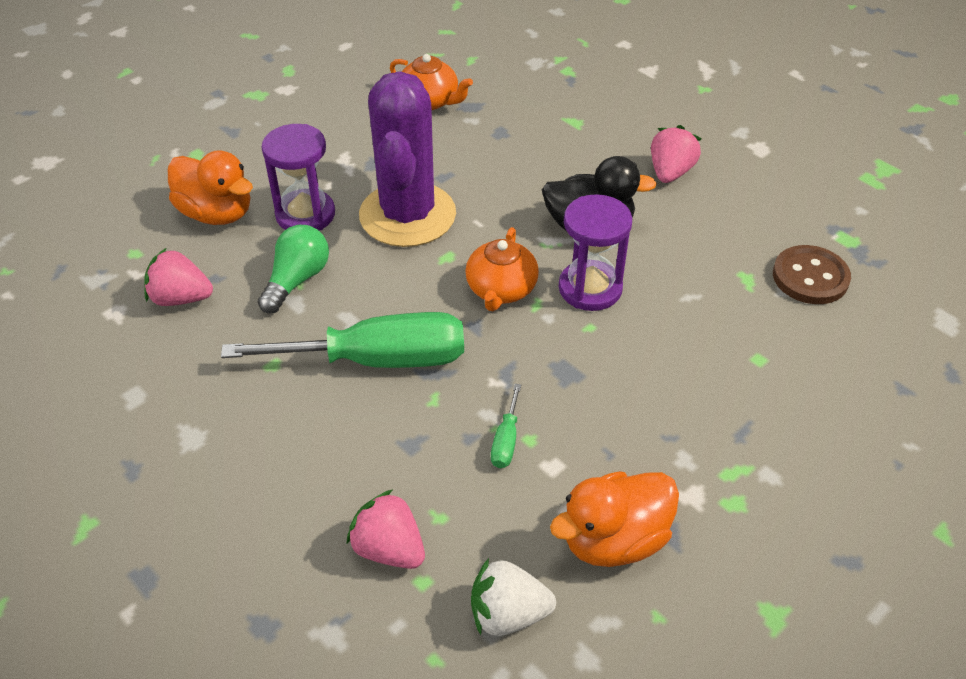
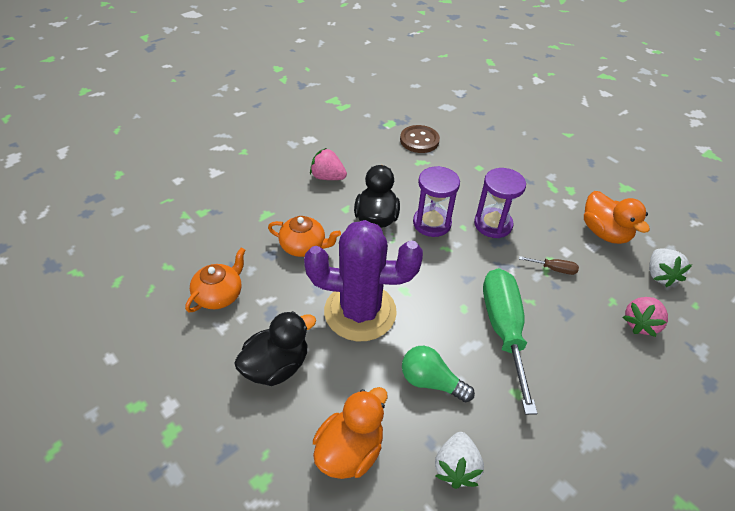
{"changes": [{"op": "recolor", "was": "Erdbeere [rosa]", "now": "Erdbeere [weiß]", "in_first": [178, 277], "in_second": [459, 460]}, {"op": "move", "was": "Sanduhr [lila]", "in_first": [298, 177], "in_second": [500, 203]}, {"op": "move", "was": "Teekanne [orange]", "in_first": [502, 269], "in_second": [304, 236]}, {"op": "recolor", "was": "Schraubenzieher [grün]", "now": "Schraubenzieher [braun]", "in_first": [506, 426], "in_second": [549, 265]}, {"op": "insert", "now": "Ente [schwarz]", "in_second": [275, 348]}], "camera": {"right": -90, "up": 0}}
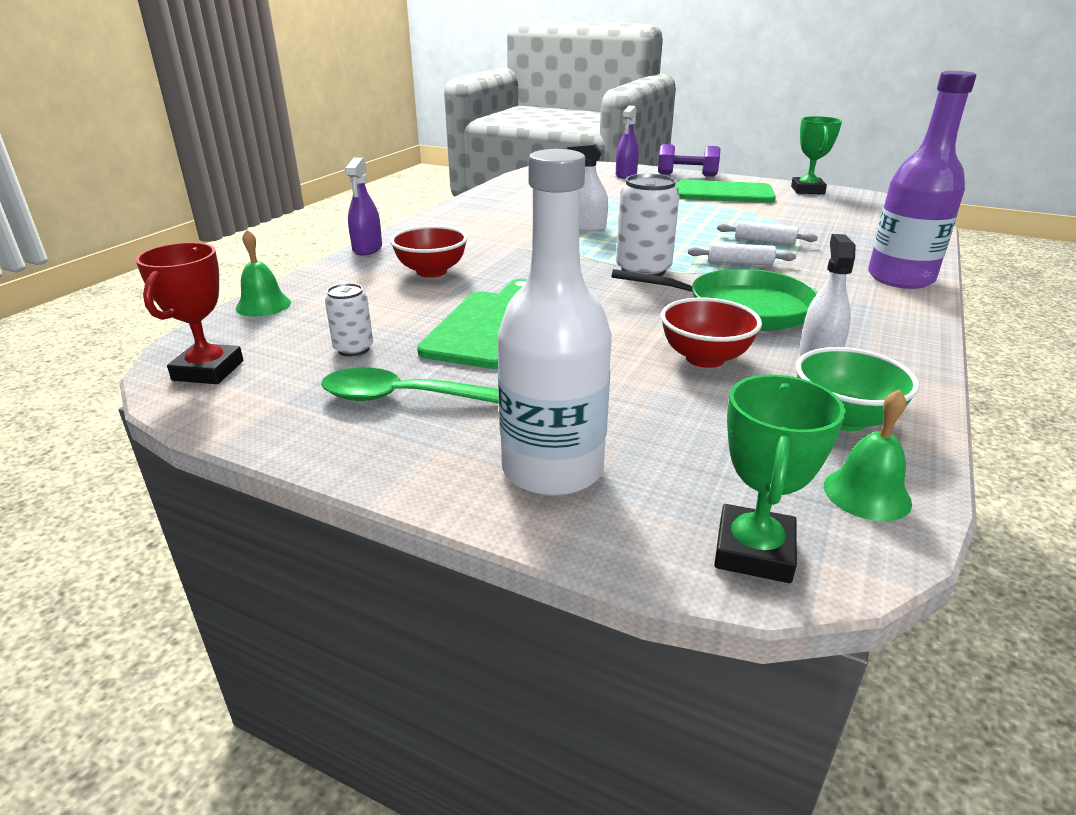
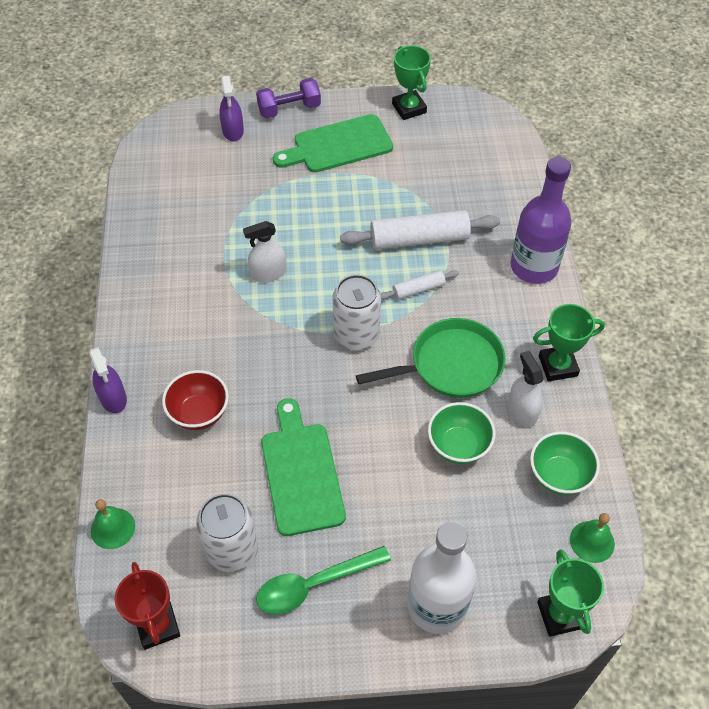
{"changes": [{"op": "resize", "was": "Dose [weiß]", "in_first": [349, 319], "in_second": [227, 533], "ratio": 1.77}, {"op": "recolor", "was": "Schüssel [rot]", "now": "Schüssel [grün]", "in_first": [711, 333], "in_second": [462, 433]}, {"op": "resize", "was": "Nudelholz [weiß]", "in_first": [767, 233], "in_second": [420, 230], "ratio": 1.93}, {"op": "insert", "now": "Pokal [grün]", "in_second": [569, 342]}], "camera": {"right": -30, "up": 25}}
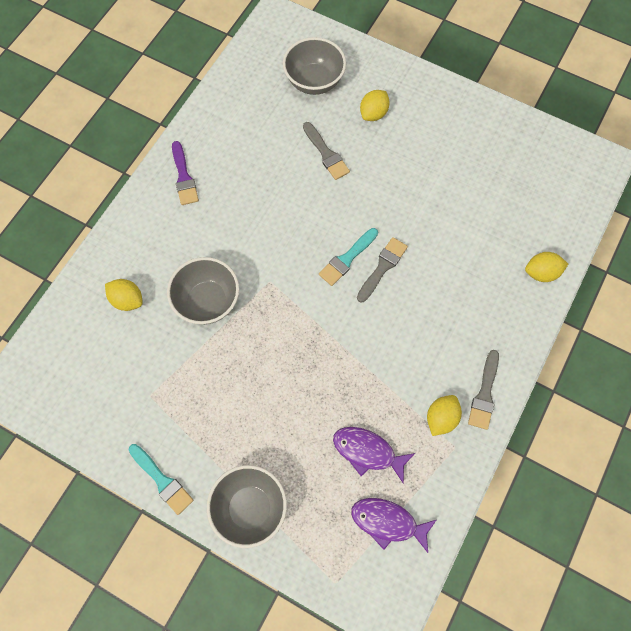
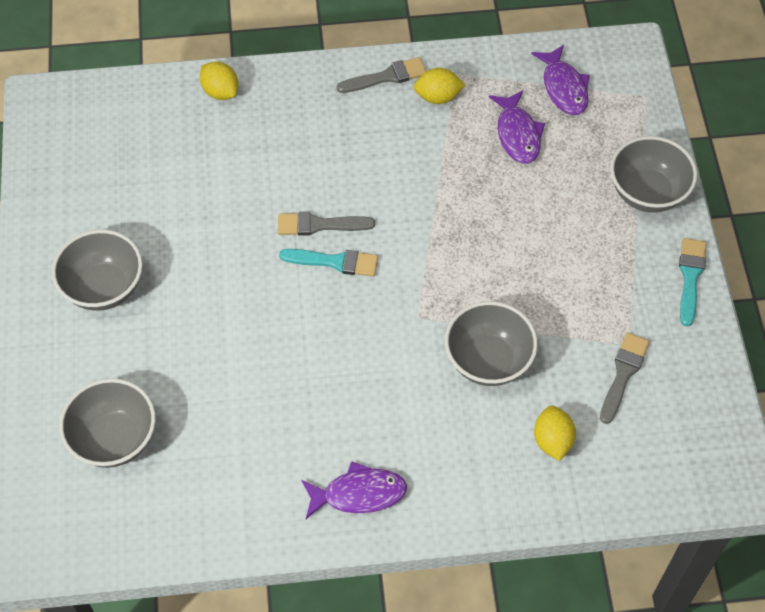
{"changes": [{"op": "replace", "was": "Pinsel [lila]", "now": "Fisch [lila]", "in_first": [185, 173], "in_second": [354, 490]}, {"op": "move", "was": "Pinsel [grau]", "in_first": [326, 151], "in_second": [625, 378]}, {"op": "delete", "was": "Zitrone [gelb]", "in_first": [375, 105]}, {"op": "insert", "now": "Schüssel [grau]", "in_second": [97, 270]}], "camera": {"right": -125, "up": -10}}
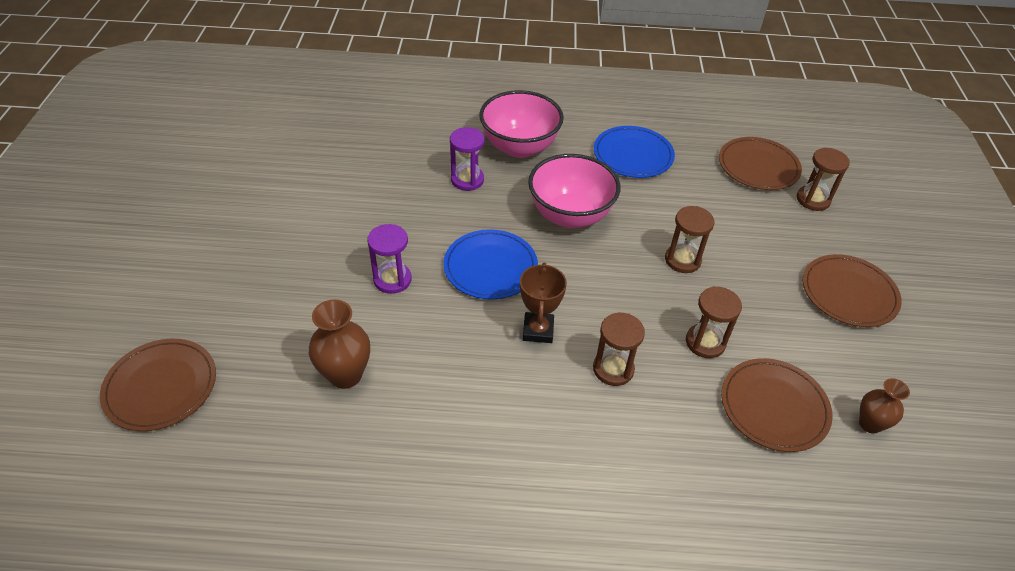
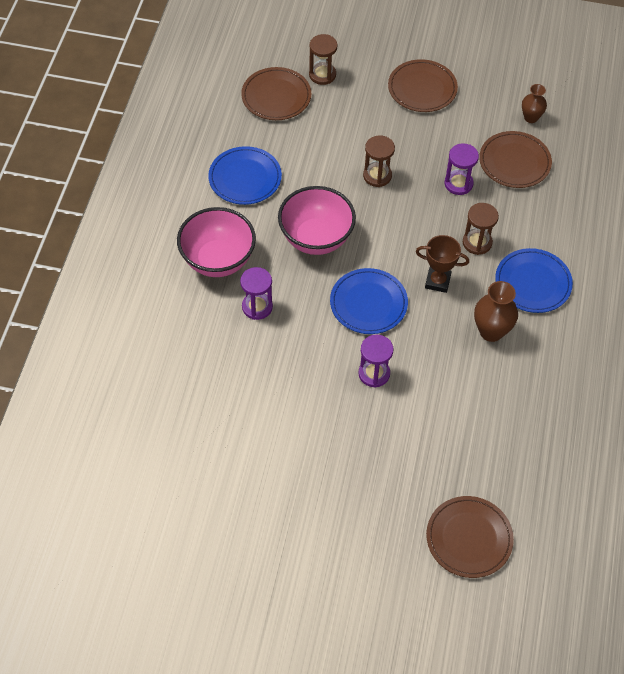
{"changes": [{"op": "move", "was": "Vase [braun]", "in_first": [339, 344], "in_second": [496, 311]}, {"op": "recolor", "was": "Sanduhr [braun]", "now": "Sanduhr [lila]", "in_first": [714, 322], "in_second": [461, 169]}, {"op": "insert", "now": "Teller [blau]", "in_second": [534, 280]}], "camera": {"right": -80, "up": 10}}
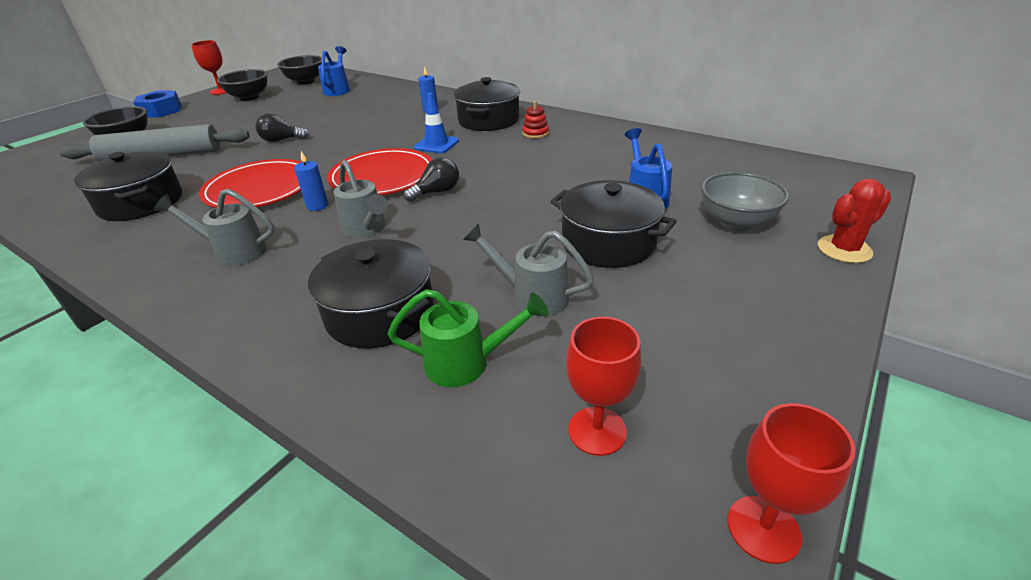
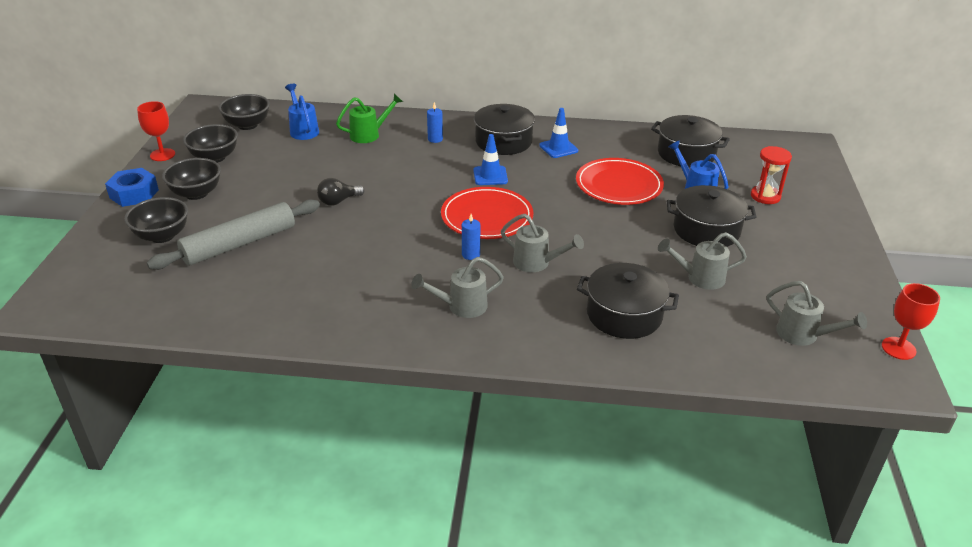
{"changes": [{"op": "move", "was": "Kochtopf [schwarz]", "in_first": [128, 186], "in_second": [690, 141]}, {"op": "move", "was": "Teller [rot]", "in_first": [250, 183], "in_second": [620, 181]}, {"op": "move", "was": "Gießkanne [grün]", "in_first": [468, 338], "in_second": [369, 118]}, {"op": "delete", "was": "Glühbirne [schwarz]", "in_first": [431, 179]}, {"op": "replace", "was": "Stapelspielzeug [rot]", "now": "Leitkegel [blau]", "in_first": [535, 120], "in_second": [558, 133]}, {"op": "replace", "was": "Kelch [rot]", "now": "Gießkanne [grau]", "in_first": [603, 386], "in_second": [817, 313]}, {"op": "replace", "was": "Schüssel [grau]", "now": "Sanduhr [rot]", "in_first": [745, 201], "in_second": [771, 175]}, {"op": "delete", "was": "Kaktus [rot]", "in_first": [854, 221]}, {"op": "insert", "now": "Schüssel [schwarz]", "in_second": [191, 179]}], "camera": {"right": -30, "up": 0}}
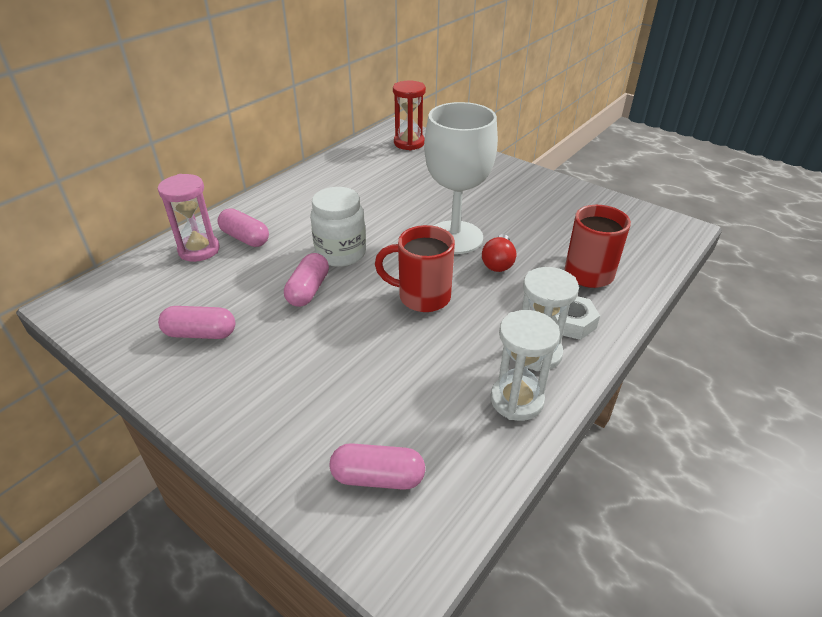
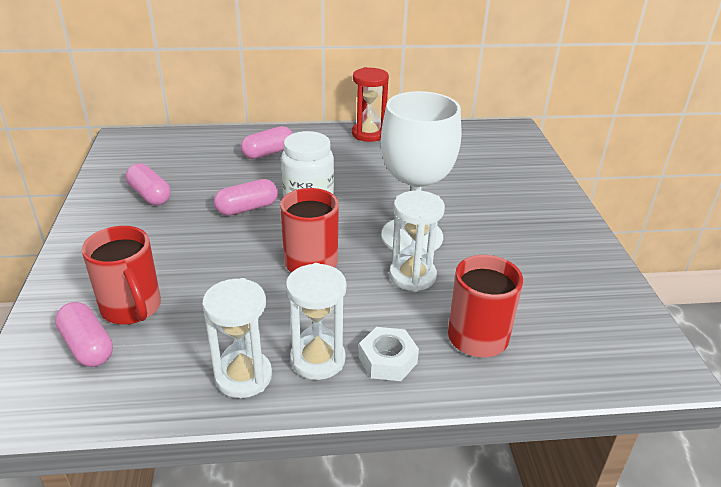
{"changes": [{"op": "delete", "was": "Sanduhr [rosa]", "in_first": [189, 218]}, {"op": "rotate", "was": "Kapsel [rosa]", "in_first": [243, 227], "in_second": [267, 142], "clockwise": 60}, {"op": "move", "was": "Sanduhr [rot]", "in_first": [409, 115], "in_second": [370, 104]}, {"op": "replace", "was": "Glühbirne [rot]", "now": "Sanduhr [weiß]", "in_first": [499, 253], "in_second": [417, 241]}, {"op": "insert", "now": "Tasse [rot]", "in_second": [121, 275]}], "camera": {"right": 45, "up": -5}}
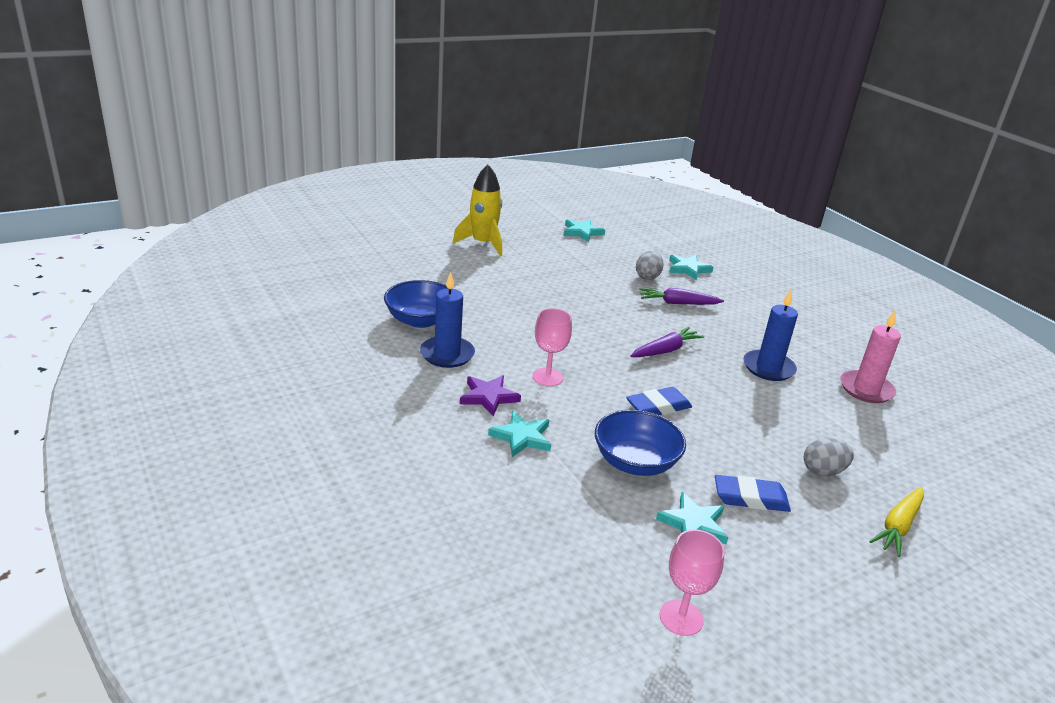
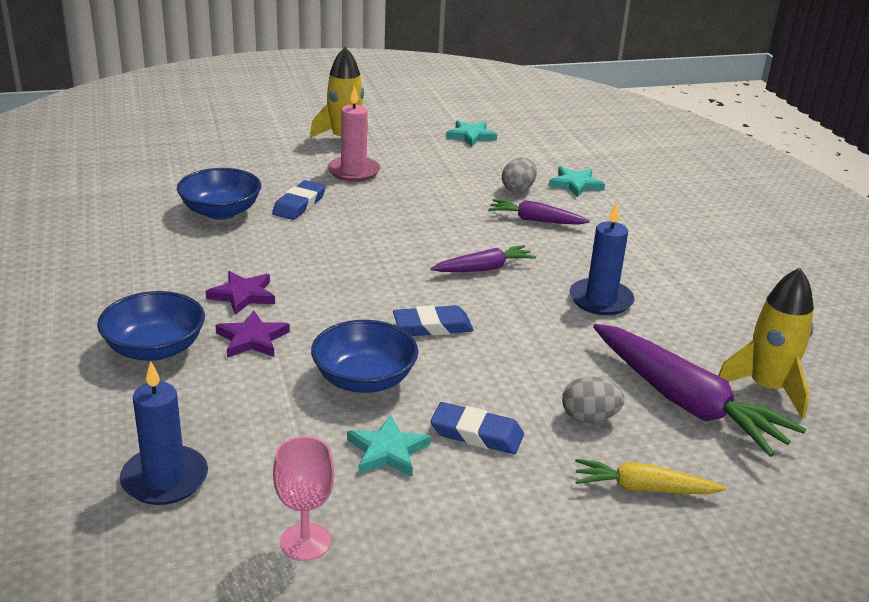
{"changes": [{"op": "move", "was": "Kerze [blau]", "in_first": [447, 320], "in_second": [164, 433]}, {"op": "recolor", "was": "Stern [türkis]", "now": "Stern [lila]", "in_first": [519, 434], "in_second": [252, 334]}, {"op": "delete", "was": "Kelch [rosa]", "in_first": [552, 347]}, {"op": "move", "was": "Kerze [rosa]", "in_first": [870, 357], "in_second": [353, 134]}, {"op": "rotate", "was": "Karotte [gelb]", "in_first": [897, 522], "in_second": [650, 476], "clockwise": 45}, {"op": "insert", "now": "Schüssel [blau]", "in_second": [151, 326]}, {"op": "insert", "now": "Radiergummi [blau]", "in_second": [299, 200]}, {"op": "insert", "now": "Karotte [lila]", "in_second": [699, 390]}, {"op": "insert", "now": "Rakete [gelb]", "in_second": [766, 343]}], "camera": {"right": 15, "up": 0}}
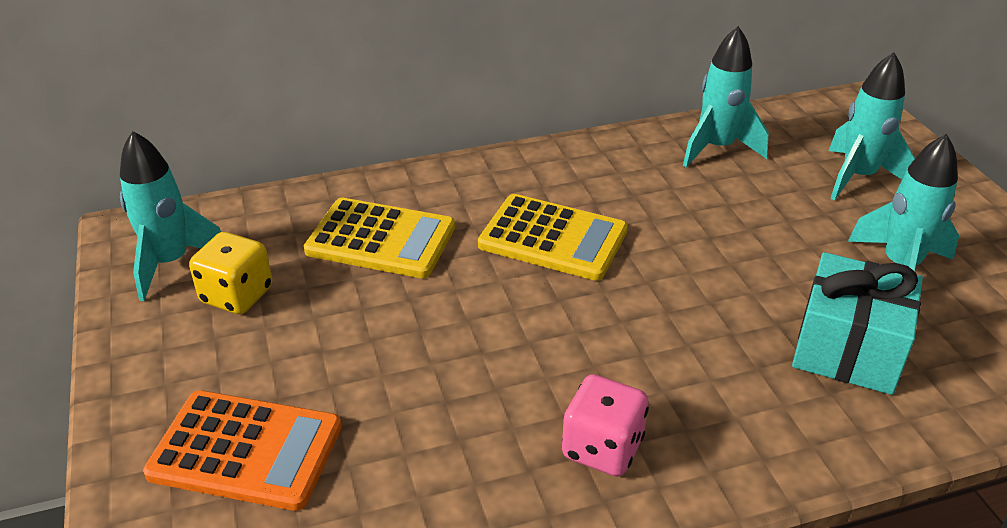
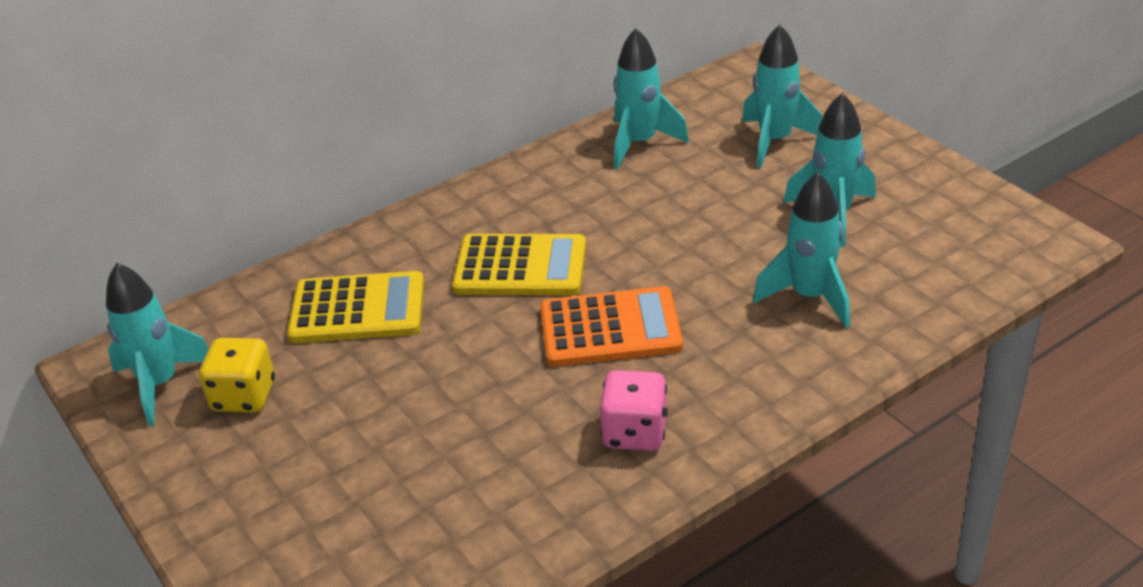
{"changes": [{"op": "move", "was": "Taschenrechner [orange]", "in_first": [242, 450], "in_second": [611, 326]}, {"op": "replace", "was": "Geschenk [türkis]", "now": "Rakete [türkis]", "in_first": [857, 323], "in_second": [801, 250]}], "camera": {"right": -15, "up": 0}}
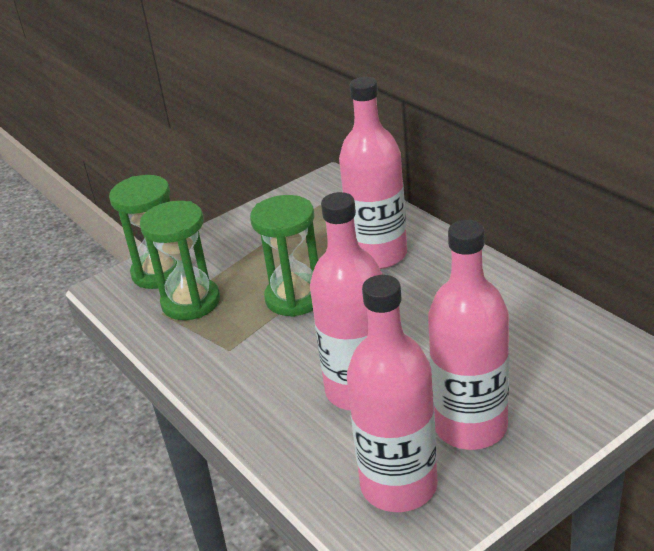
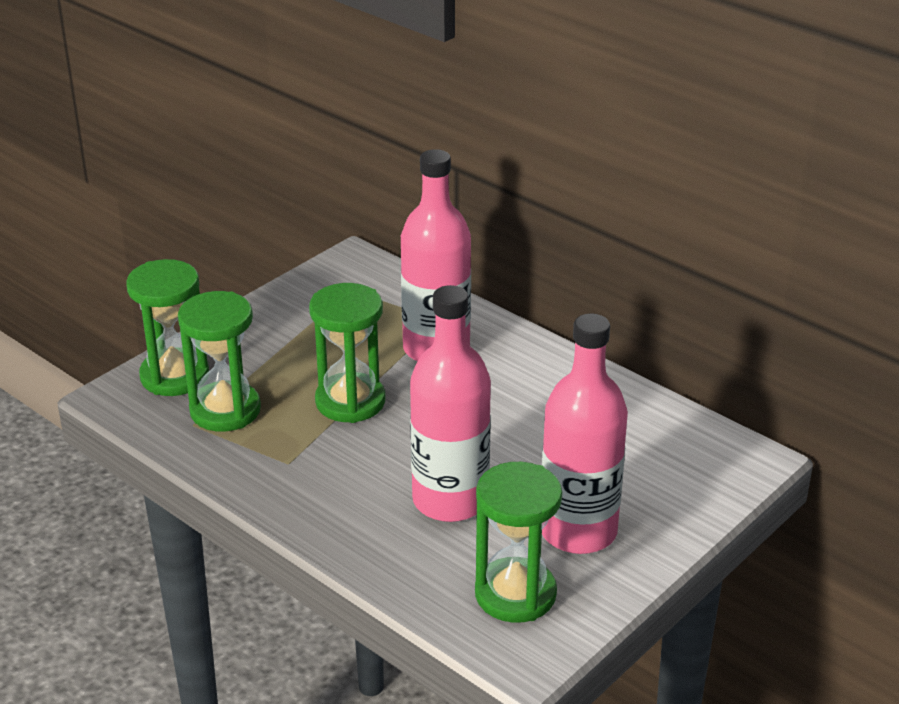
{"changes": [{"op": "replace", "was": "Flasche [rosa]", "now": "Sanduhr [grün]", "in_first": [392, 393], "in_second": [518, 542]}], "camera": {"right": -15, "up": 0}}
